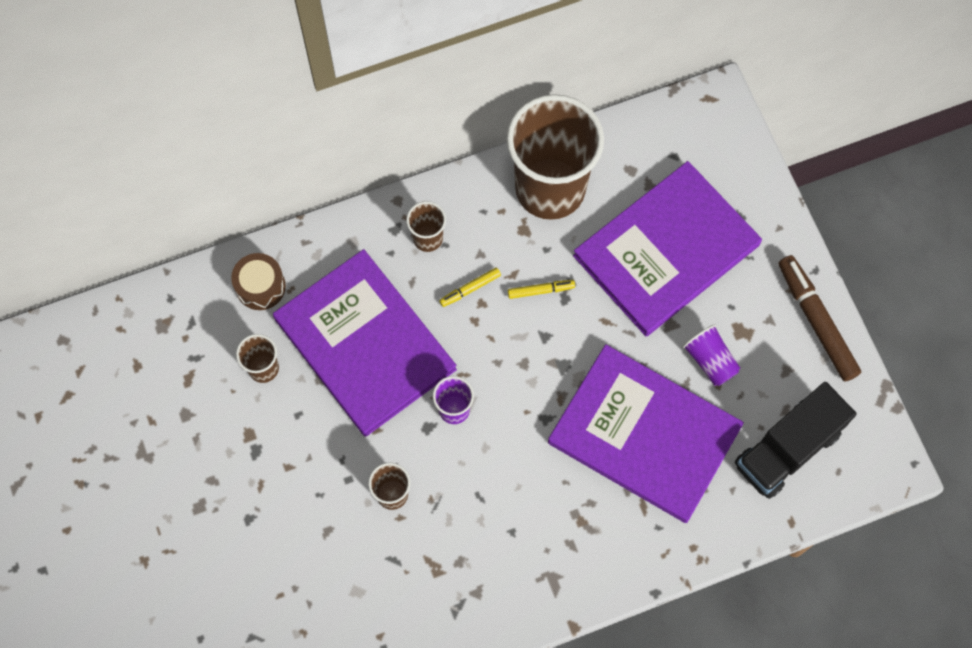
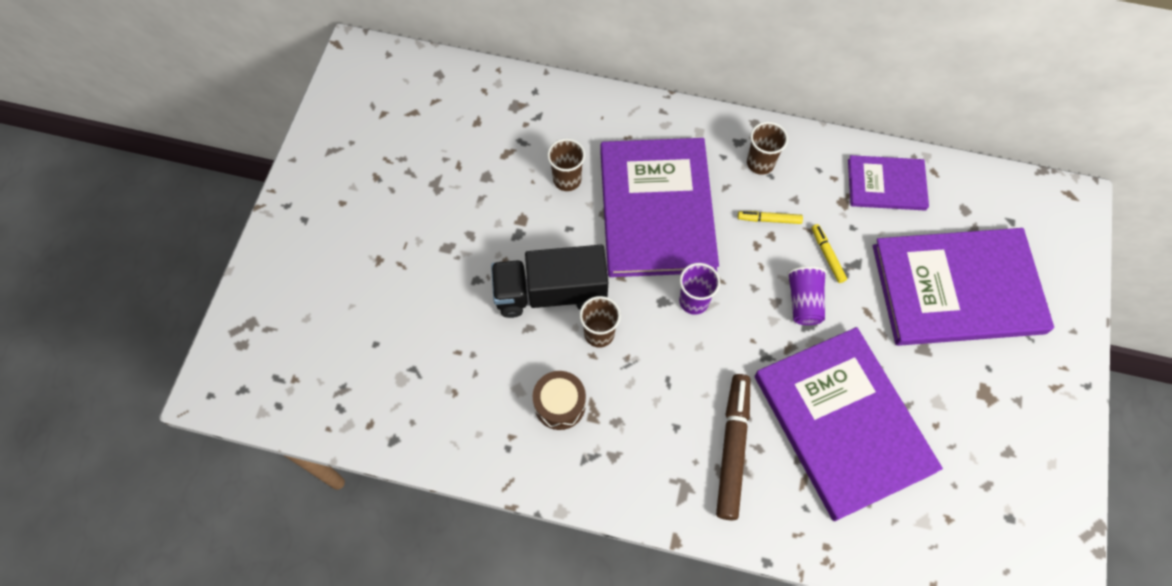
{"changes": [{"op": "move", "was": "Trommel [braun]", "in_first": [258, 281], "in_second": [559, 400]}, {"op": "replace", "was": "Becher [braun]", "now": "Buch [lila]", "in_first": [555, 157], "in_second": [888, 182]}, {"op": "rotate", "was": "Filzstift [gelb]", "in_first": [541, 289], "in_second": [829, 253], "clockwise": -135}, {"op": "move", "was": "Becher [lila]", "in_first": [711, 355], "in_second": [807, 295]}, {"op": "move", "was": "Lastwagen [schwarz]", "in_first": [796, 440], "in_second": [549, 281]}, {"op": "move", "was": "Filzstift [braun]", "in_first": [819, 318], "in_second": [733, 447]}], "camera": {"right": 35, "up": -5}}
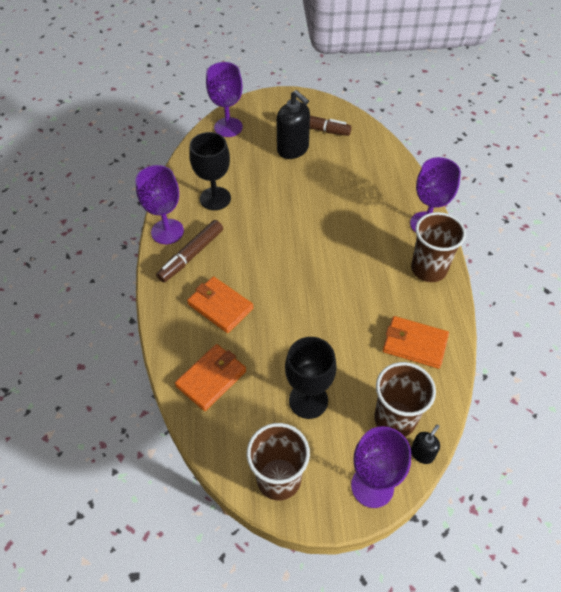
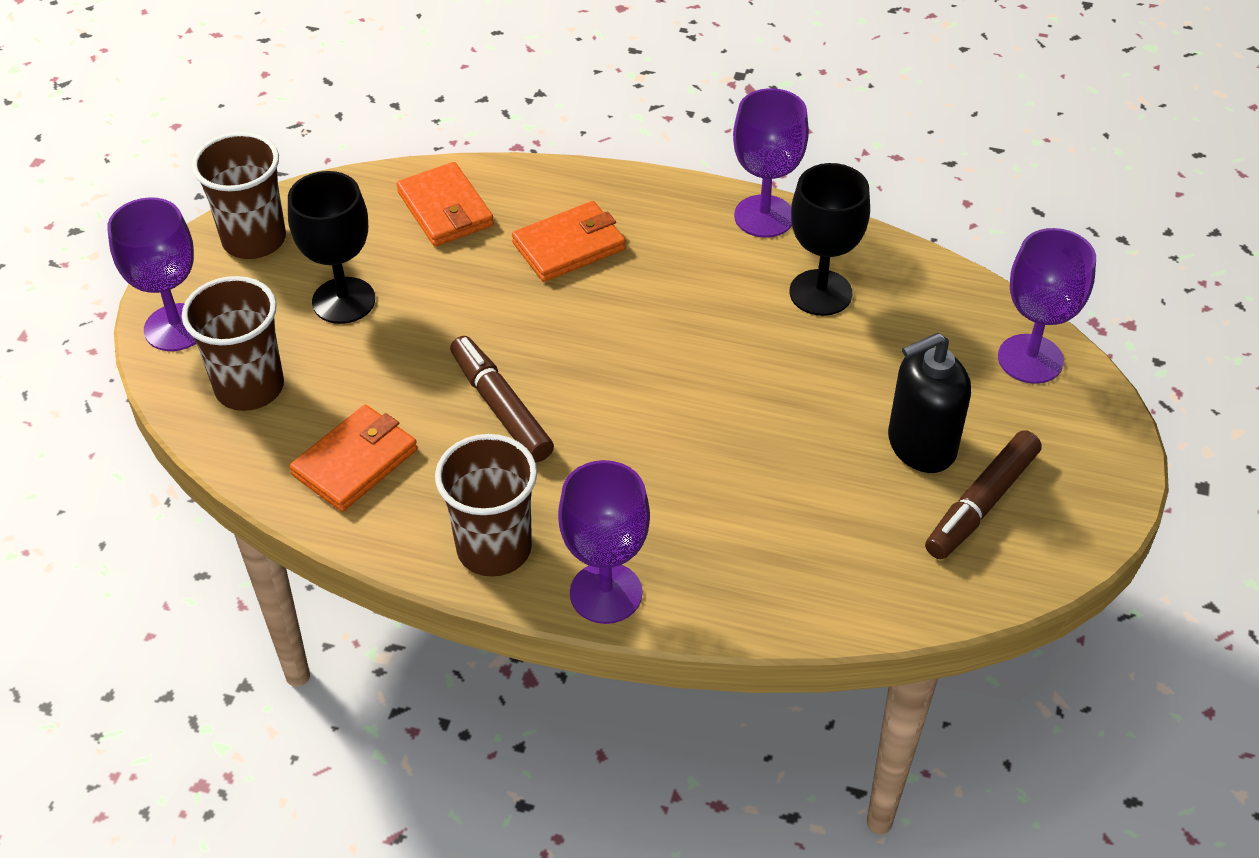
{"changes": [{"op": "move", "was": "Filzstift [braun]", "in_first": [189, 251], "in_second": [502, 399]}, {"op": "delete", "was": "Seifenspender [schwarz]", "in_first": [425, 444]}], "camera": {"right": 110, "up": -5}}
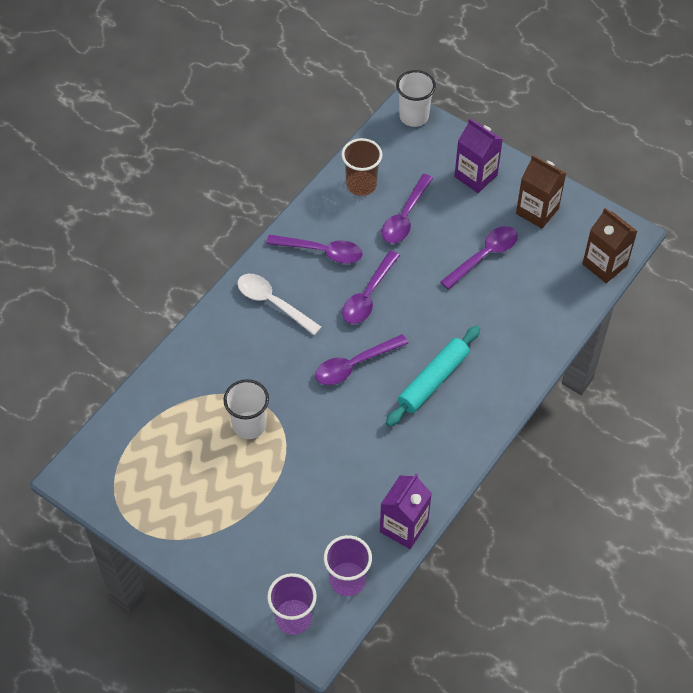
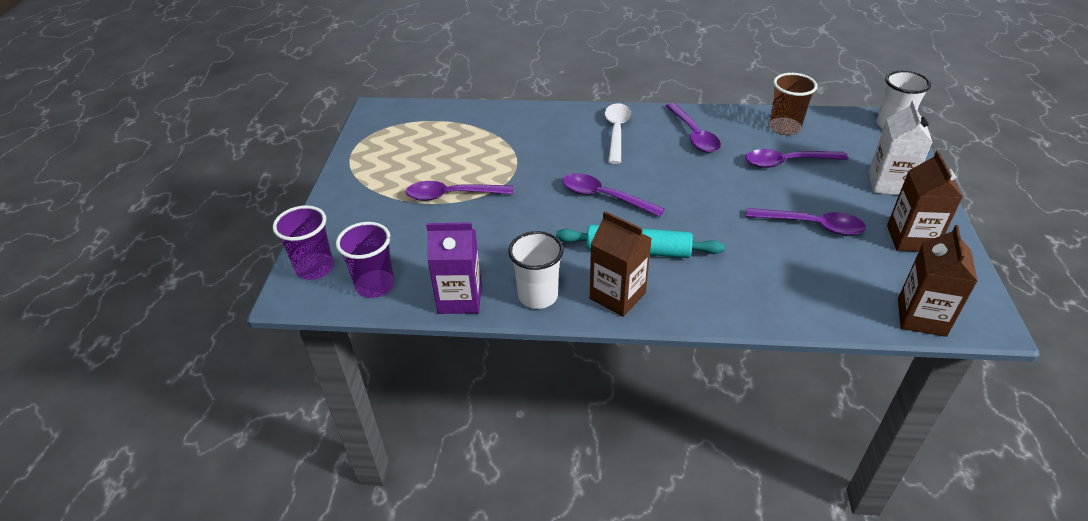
{"changes": [{"op": "move", "was": "Becher [weiß]", "in_first": [246, 409], "in_second": [536, 270]}, {"op": "move", "was": "Löffel [lila]", "in_first": [371, 287], "in_second": [459, 191]}, {"op": "recolor", "was": "Getränkekarton [lila]", "now": "Getränkekarton [weiß]", "in_first": [478, 156], "in_second": [900, 147]}, {"op": "insert", "now": "Getränkekarton [braun]", "in_second": [621, 264]}], "camera": {"right": 60, "up": -15}}
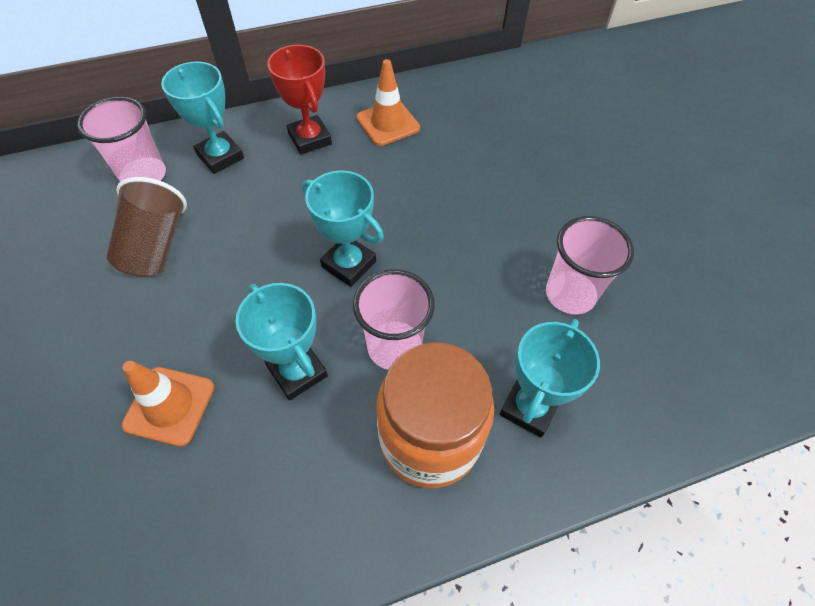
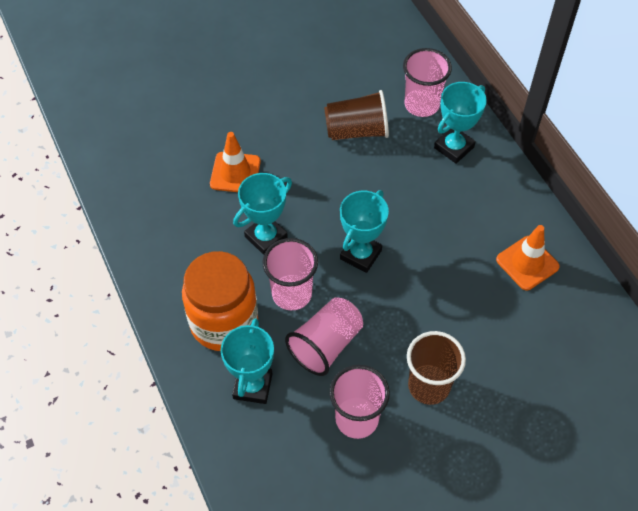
{"changes": [{"op": "delete", "was": "Pokal [rot]", "in_first": [299, 100]}, {"op": "rotate", "was": "Pokal [türkis]", "in_first": [549, 378], "in_second": [247, 361], "clockwise": 75}, {"op": "insert", "now": "Becher [rosa]", "in_second": [324, 336]}, {"op": "insert", "now": "Becher [braun]", "in_second": [436, 368]}], "camera": {"right": 85, "up": 0}}
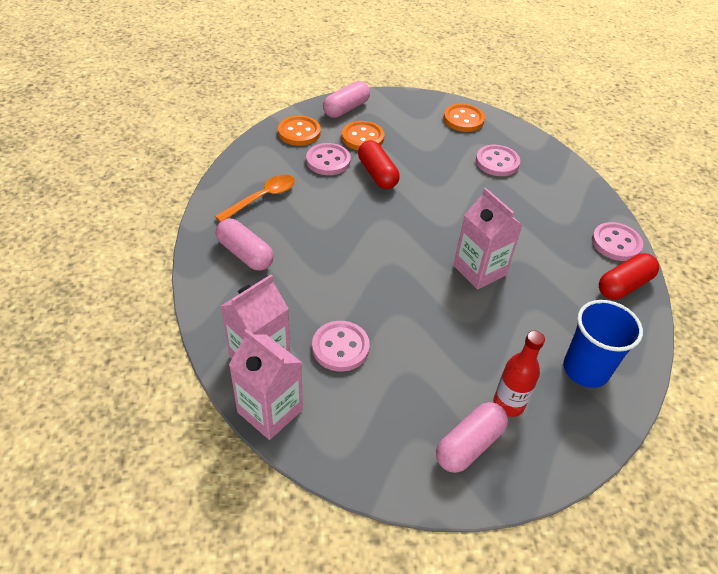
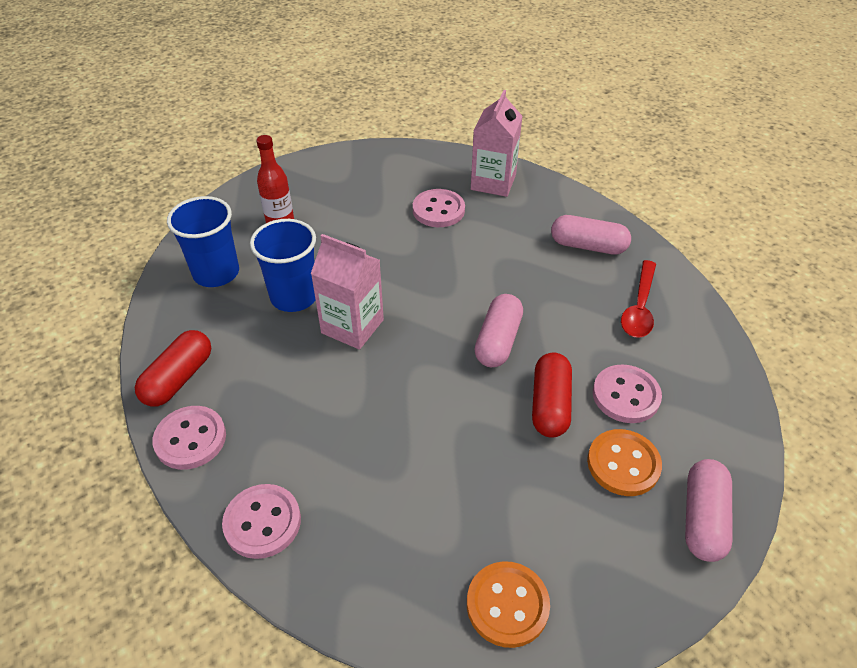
{"changes": [{"op": "recolor", "was": "Löffel [orange]", "now": "Löffel [rot]", "in_first": [255, 198], "in_second": [638, 299]}, {"op": "delete", "was": "Getränkekarton [rosa]", "in_first": [266, 384]}, {"op": "delete", "was": "Knopf [orange]", "in_first": [299, 131]}, {"op": "rotate", "was": "Kapsel [rot]", "in_first": [379, 164], "in_second": [552, 395], "clockwise": 60}, {"op": "move", "was": "Kapsel [rosa]", "in_first": [472, 437], "in_second": [498, 330]}, {"op": "move", "was": "Knopf [rosa]", "in_first": [498, 160], "in_second": [261, 521]}, {"op": "insert", "now": "Becher [blau]", "in_second": [283, 265]}], "camera": {"right": 155, "up": 0}}
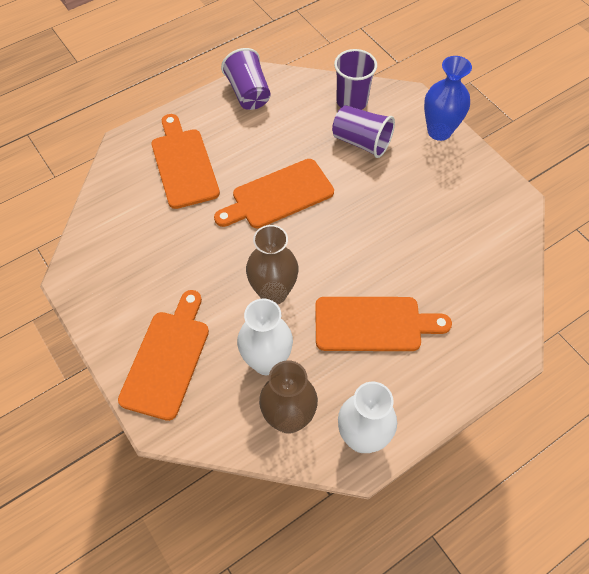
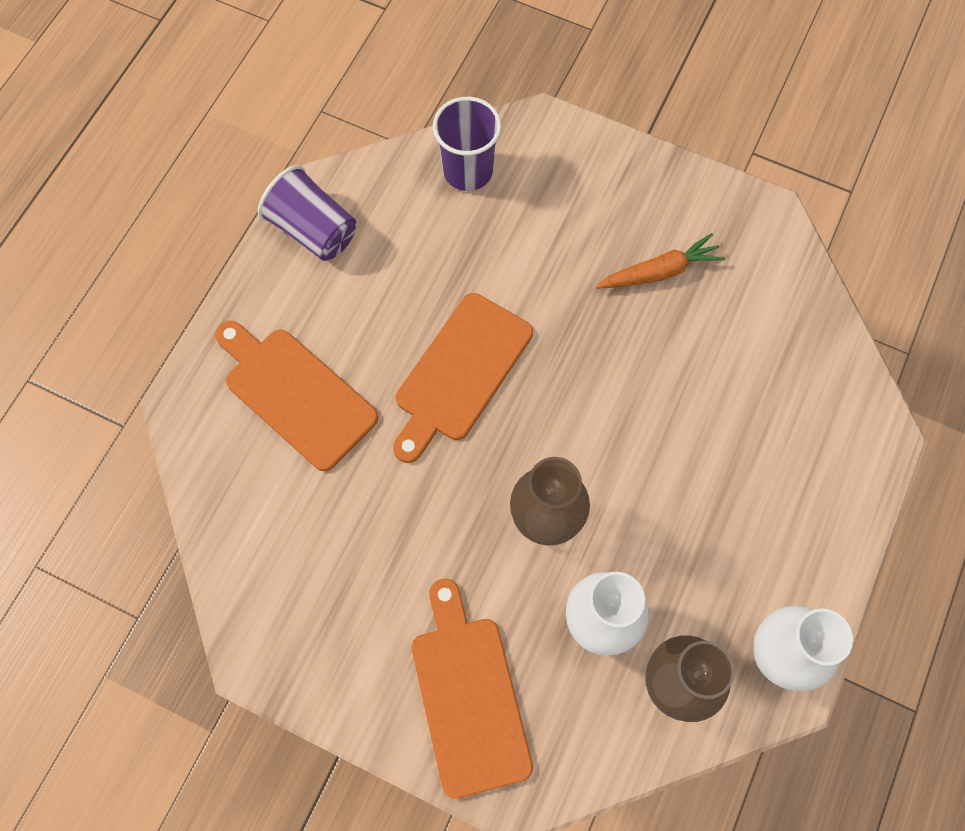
{"changes": [{"op": "delete", "was": "Schneidebrett [orange]", "in_first": [383, 324]}, {"op": "delete", "was": "Becher [lila]", "in_first": [363, 131]}, {"op": "delete", "was": "Vase [blau]", "in_first": [448, 98]}, {"op": "insert", "now": "Karotte [orange]", "in_second": [660, 261]}], "camera": {"right": -30, "up": 10}}
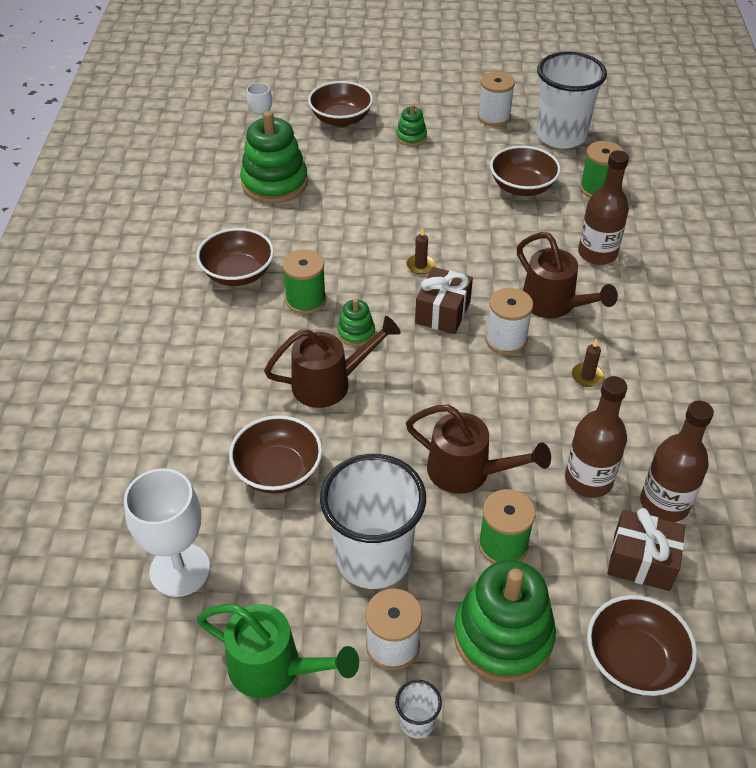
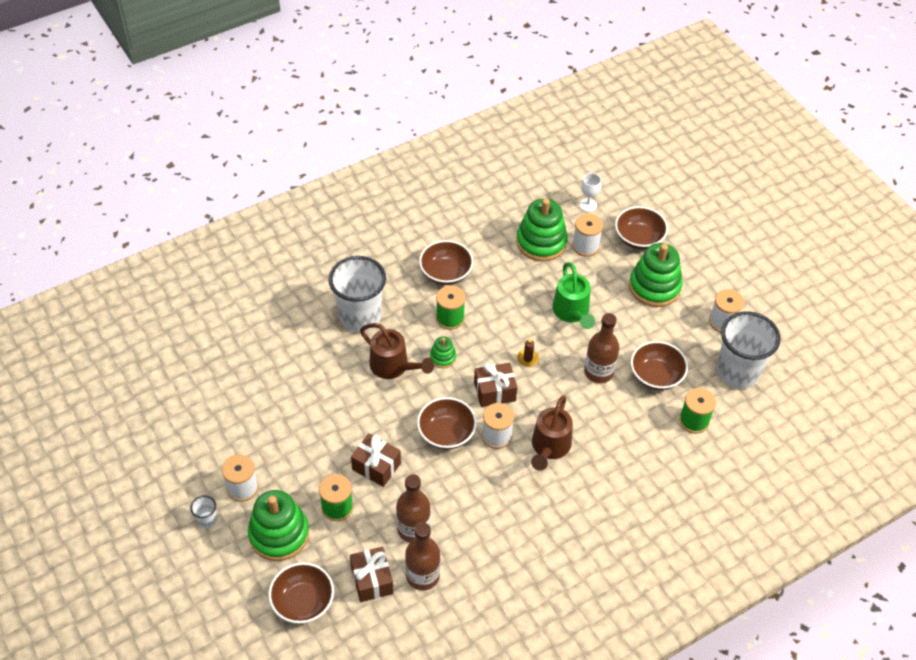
{"changes": [{"op": "delete", "was": "Kelch [weiß]", "in_first": [167, 532]}, {"op": "move", "was": "Gießkanne [grün]", "in_first": [278, 651], "in_second": [573, 295]}, {"op": "move", "was": "Schüssel [braun]", "in_first": [275, 454], "in_second": [447, 423]}, {"op": "move", "was": "Becher [weiß]", "in_first": [373, 521], "in_second": [357, 294]}, {"op": "resize", "was": "Stapelspielzeug [grün]", "in_first": [411, 125], "in_second": [656, 275], "ratio": 2.05}, {"op": "replace", "was": "Gießkanne [braun]", "now": "Geschenk [braun]", "in_first": [478, 449], "in_second": [376, 460]}, {"op": "delete", "was": "Kerze [braun]", "in_first": [588, 363]}, {"op": "move", "was": "Flasche [braun]", "in_first": [603, 207], "in_second": [602, 348]}, {"op": "insert", "now": "Garnrolle [weiß]", "in_second": [587, 235]}], "camera": {"right": 55, "up": 5}}
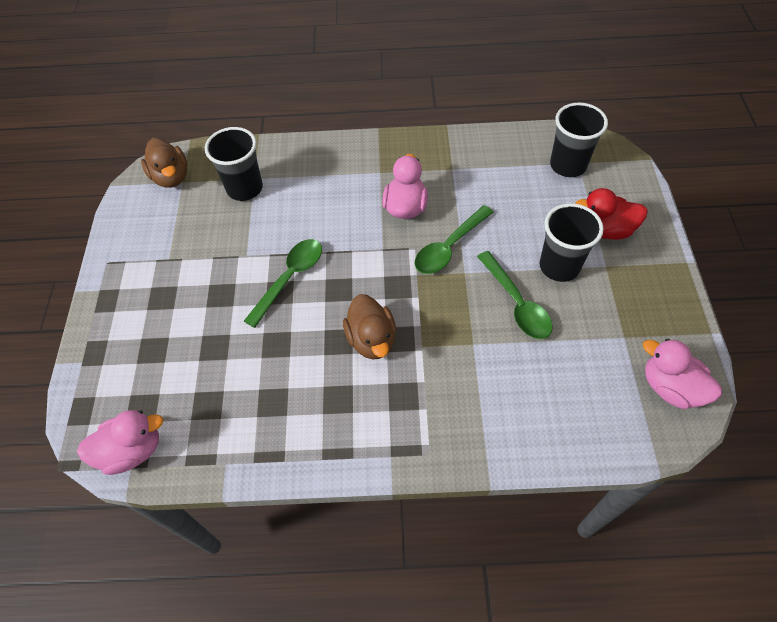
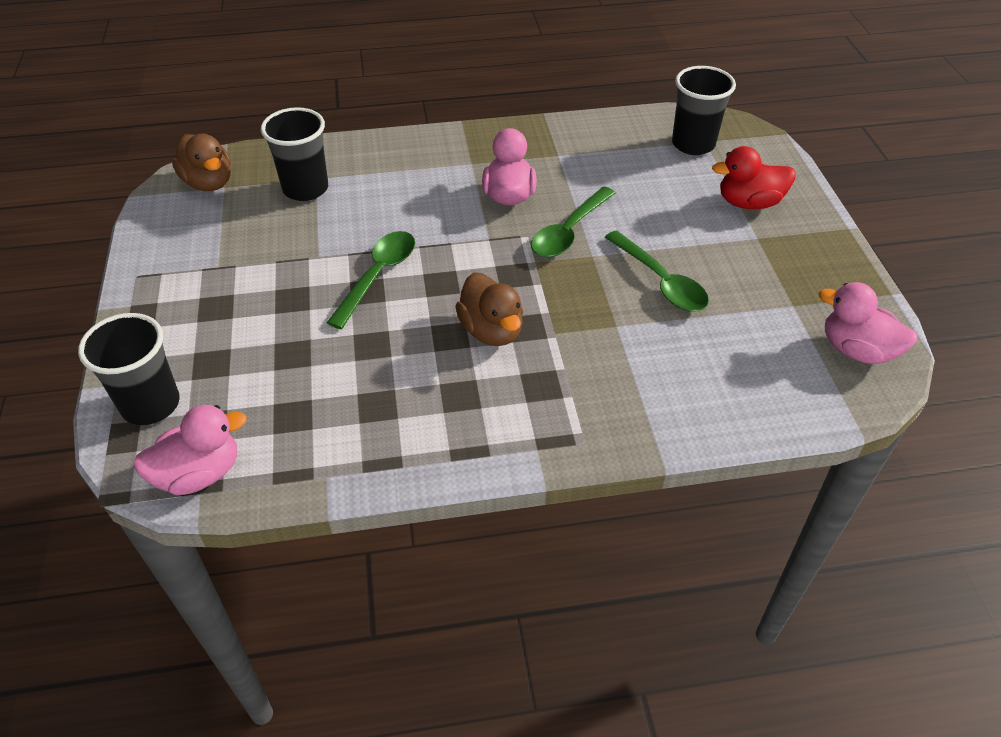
{"changes": [{"op": "move", "was": "Becher [schwarz]", "in_first": [572, 242], "in_second": [129, 369]}], "camera": {"right": -10, "up": -10}}
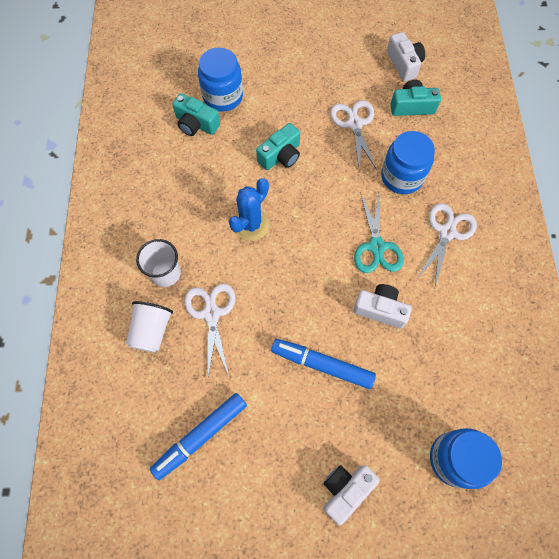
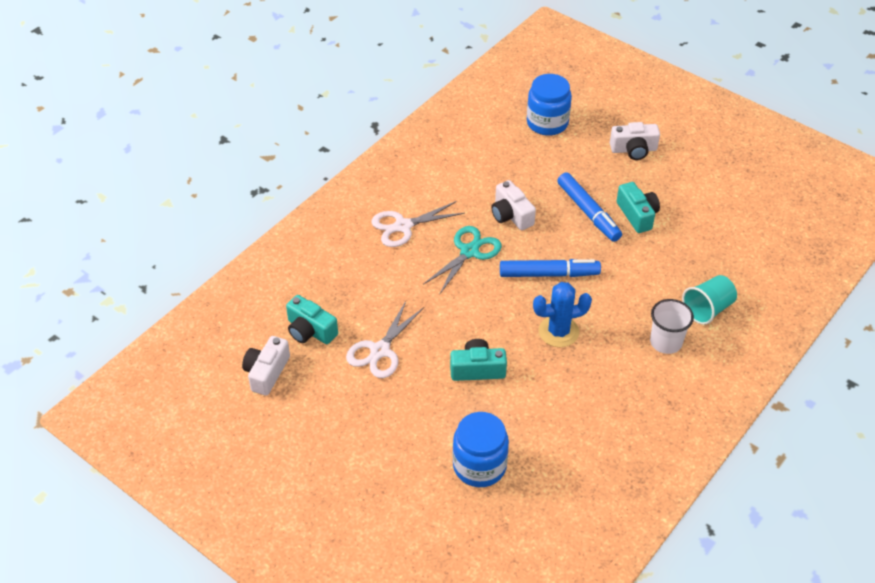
{"changes": [{"op": "recolor", "was": "Becher [weiß]", "now": "Becher [türkis]", "in_first": [149, 327], "in_second": [709, 300]}, {"op": "move", "was": "Filzstift [blau]", "in_first": [198, 436], "in_second": [550, 268]}, {"op": "move", "was": "Kamera [türkis]", "in_first": [196, 114], "in_second": [638, 207]}, {"op": "delete", "was": "Schere [weiß]", "in_first": [209, 330]}, {"op": "delete", "was": "Einmachglas [blau]", "in_first": [408, 162]}], "camera": {"right": -140, "up": -20}}
